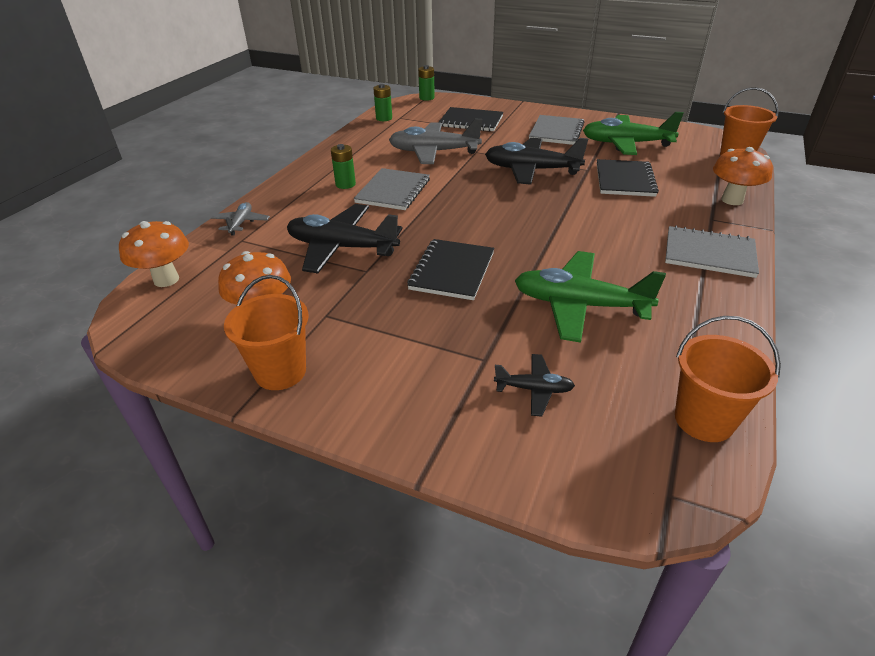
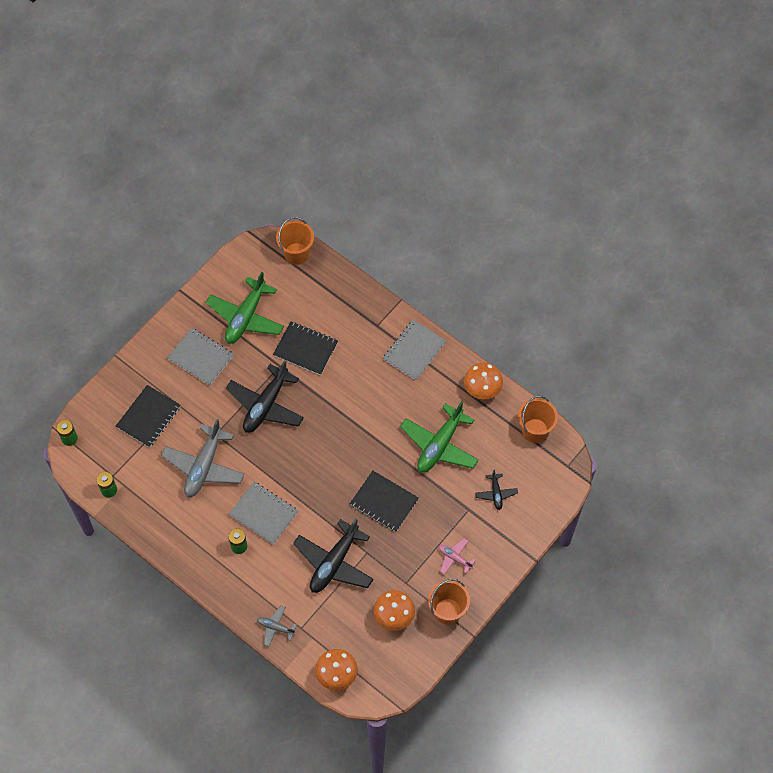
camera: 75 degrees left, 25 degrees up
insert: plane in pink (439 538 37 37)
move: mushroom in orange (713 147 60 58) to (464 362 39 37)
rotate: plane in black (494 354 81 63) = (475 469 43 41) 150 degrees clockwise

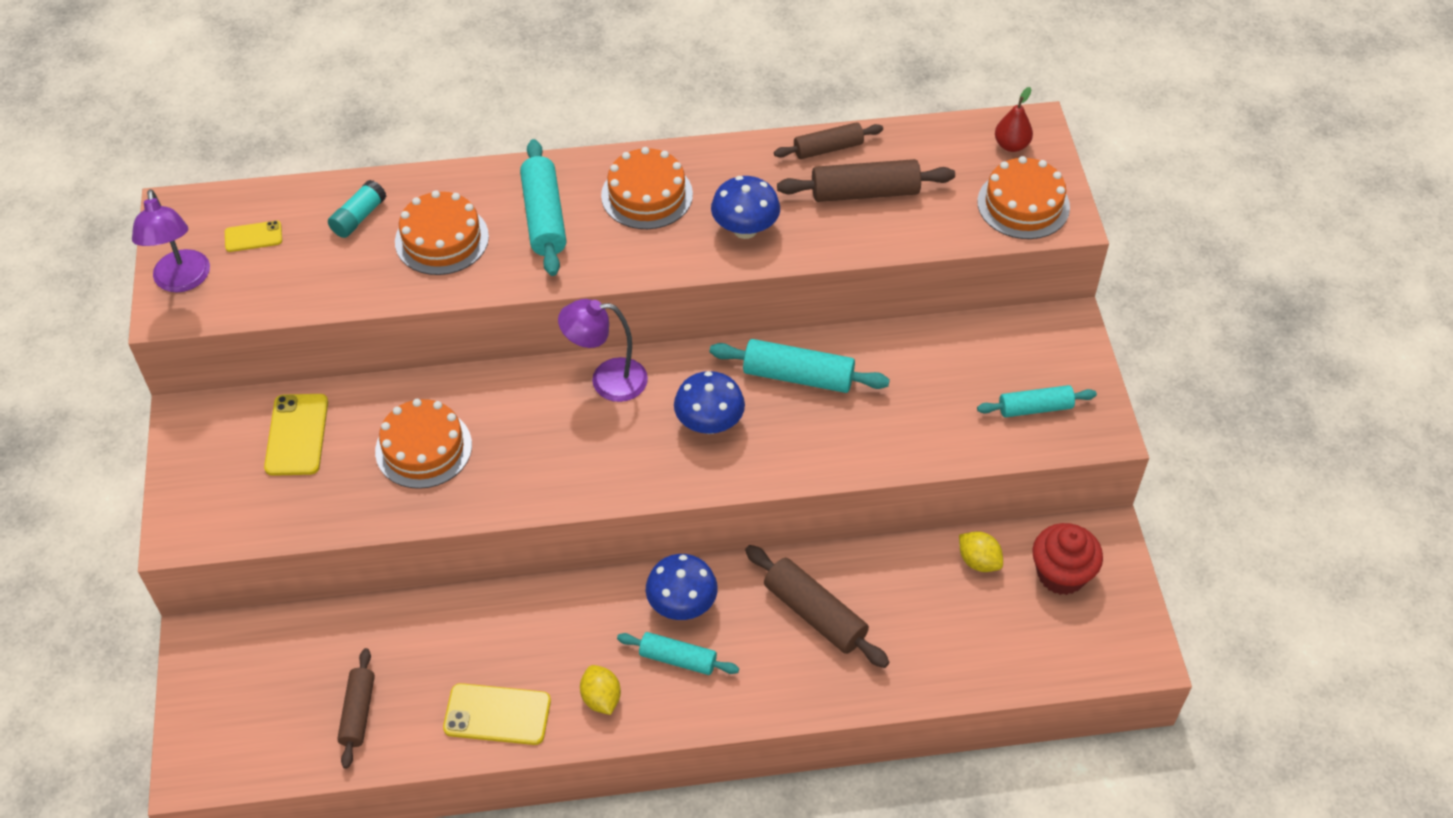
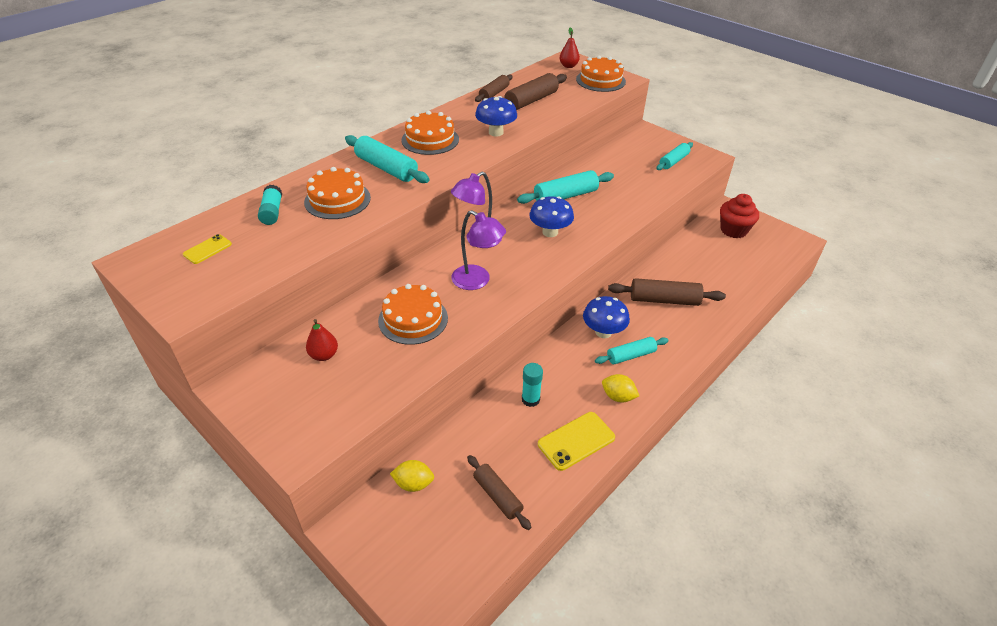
camera: 40 degrees left, 10 degrees down
insert: glue stick in turquoise (522 363 21 44)
move: lamp in purple (132 189 78 103) to (451 210 55 80); lemon in yellow (959 531 44 41) to (390 460 44 32)
replace: phone in yellow (264 394 64 82) to pear in red (306 319 32 42)

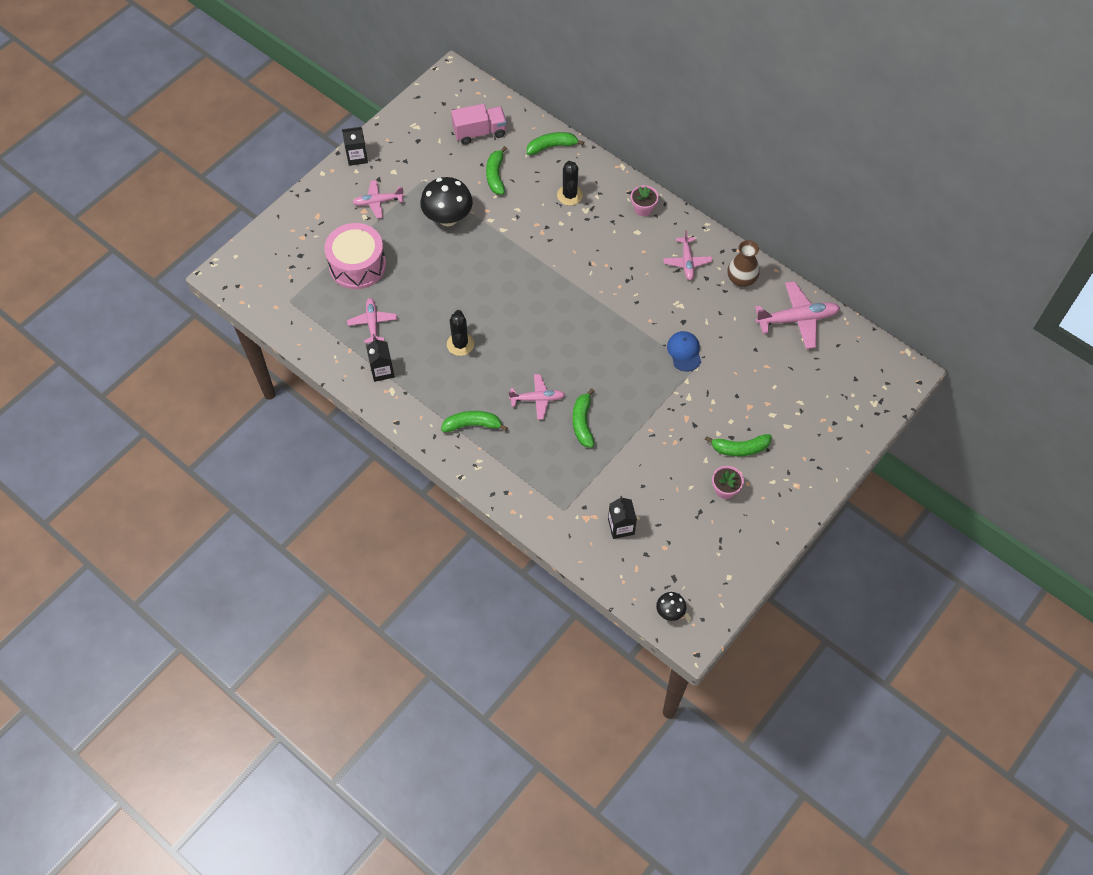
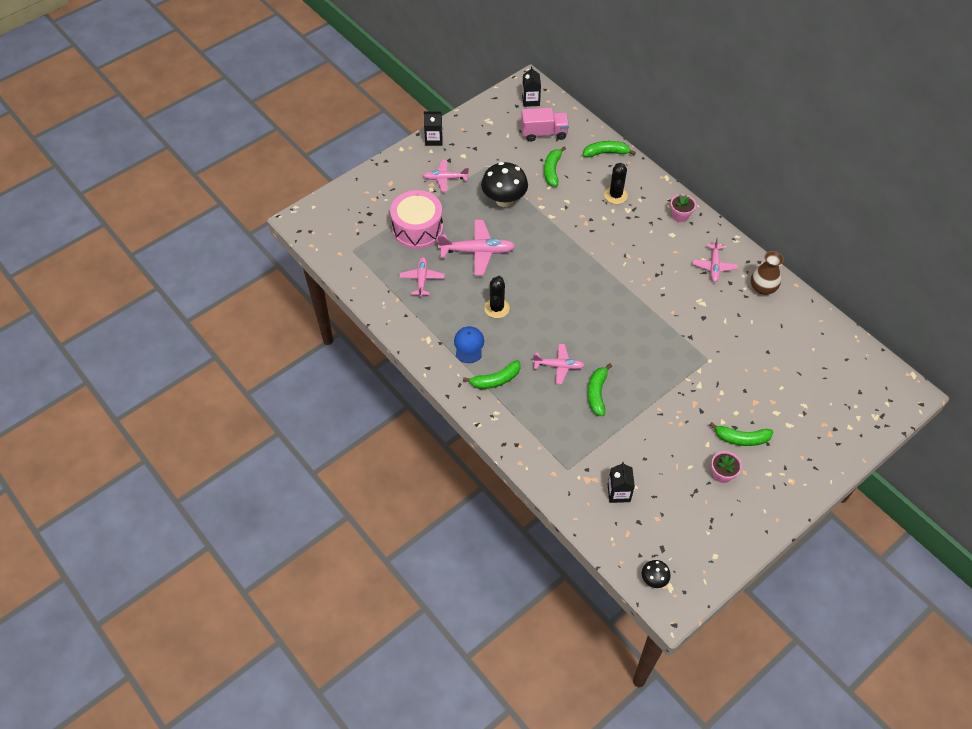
camera: 10 degrees right, 5 degrees down
move: carton in black (366 337 29 45) to (522 66 19 41); cap in blue (667 331 34 40) to (454 326 30 37); plane in pink (755 281 85 68) to (437 220 78 56)
rotate: banana in green (441 411 67 21) = (463 360 58 29) 150 degrees clockwise

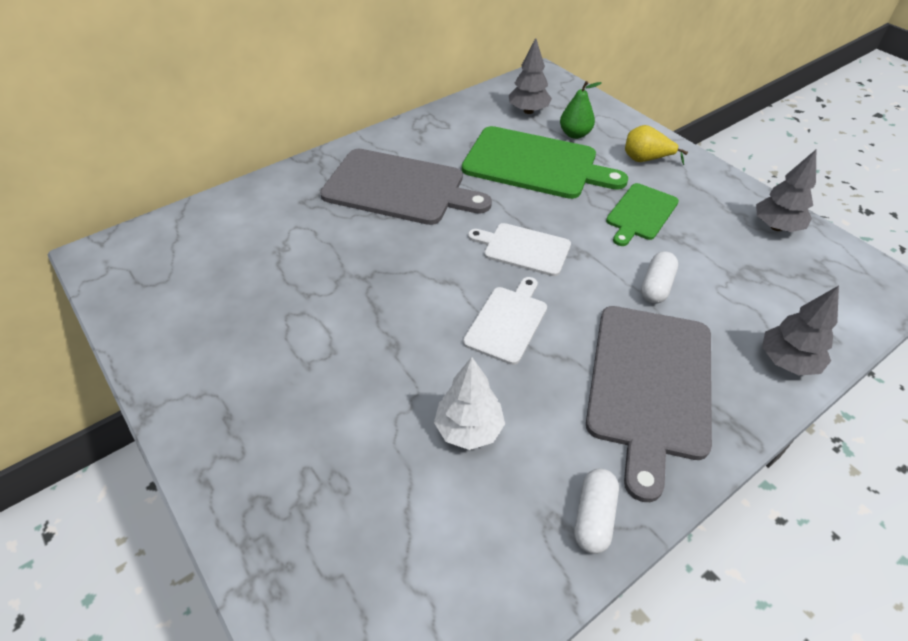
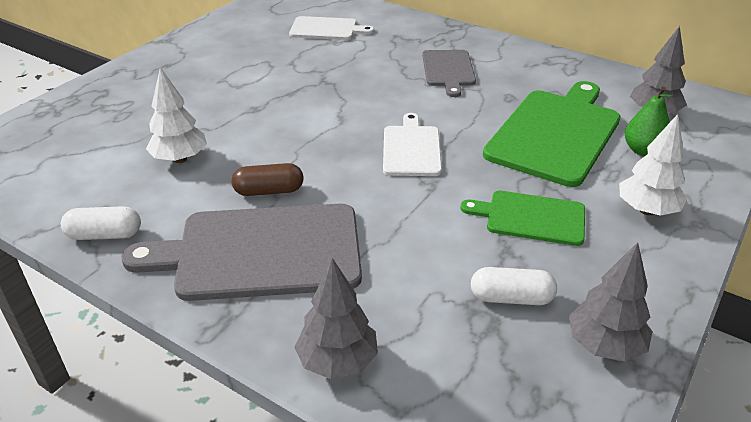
camera: 70 degrees right, 10 degrees down
insert: capsule in brown (232 163 72 33)
move: cutting board in white (463 277 84 88) to (289 16 85 24); capsule in white (641 251 37 53) to (471 267 86 38)
replace: pear in yellow (625 125 63 40) to tree in white (619 114 68 102)
rotate: cutting board in green (462 126 166 73) = (483 81 137 106) 150 degrees counterclockwise
resize: cutting board in grey (320 149 172 76) = (422 50 54 47) x0.56

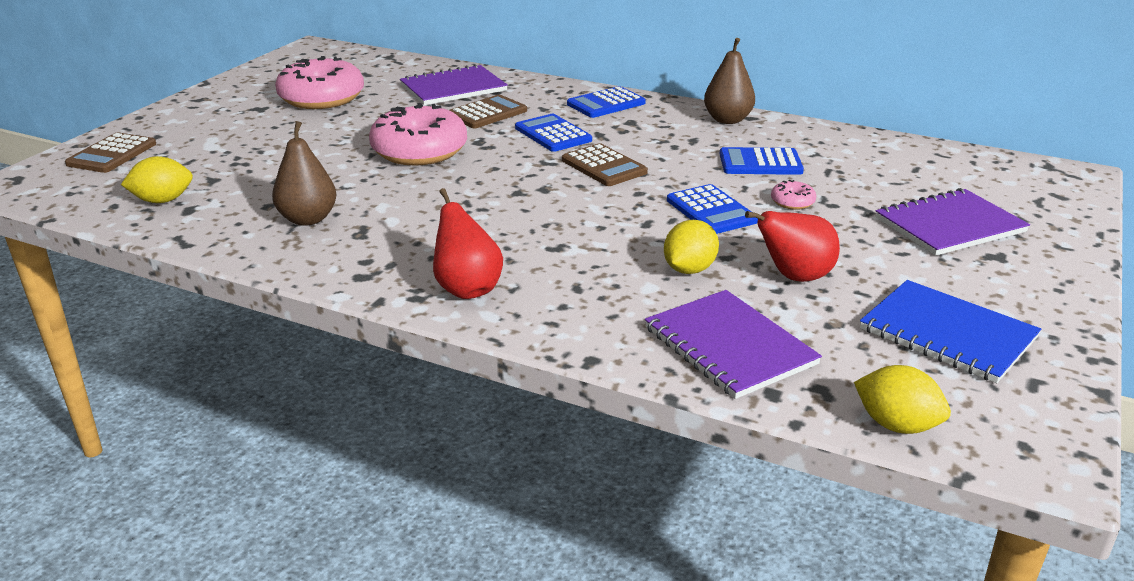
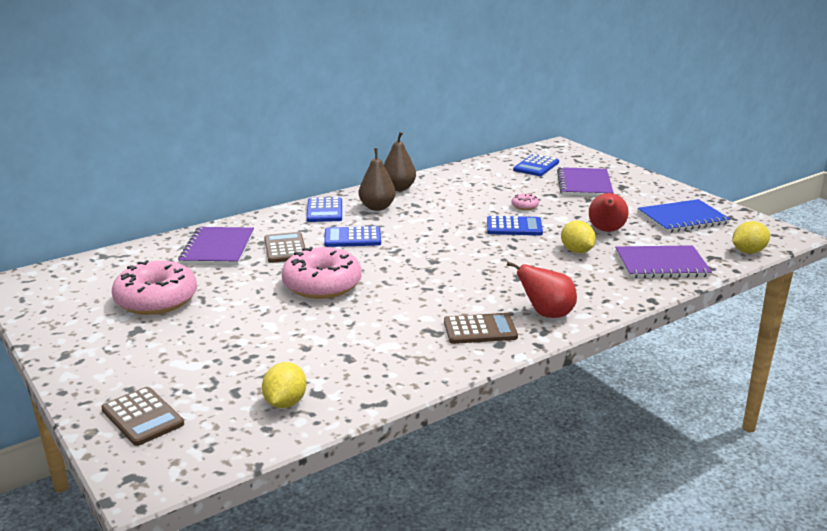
camera: 60 degrees left, 5 degrees down
move: pear in brown (272 121 65 105) to (359 148 37 63); calculator in brown (562 143 86 43) to (444 313 74 31); calculator in blue (720 147 84 28) to (513 154 46 22)

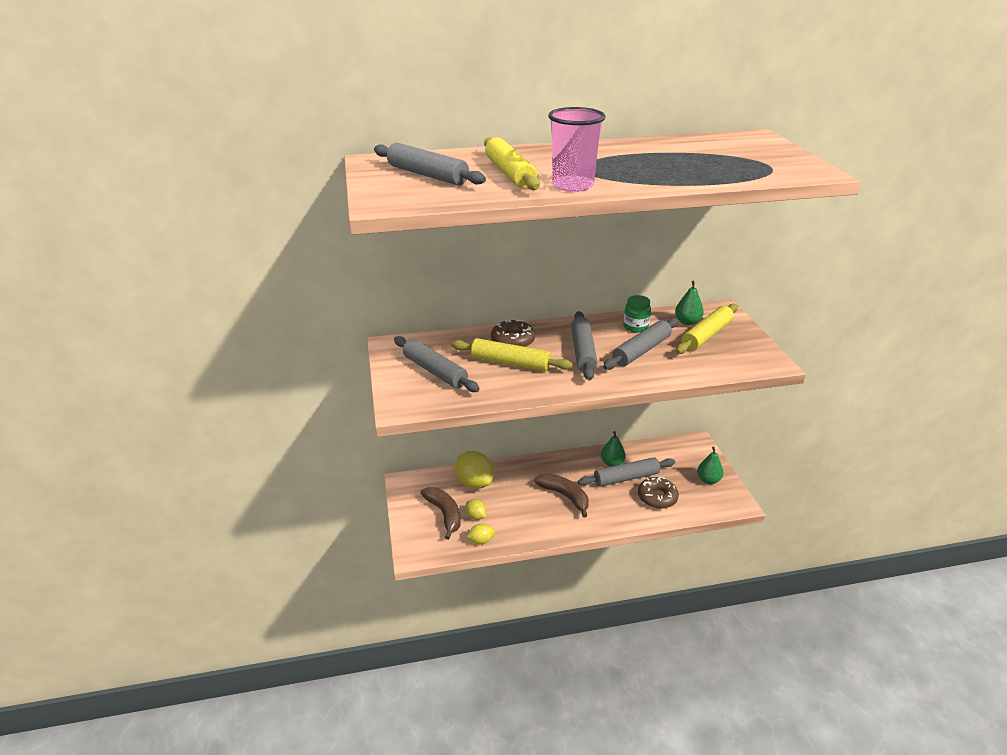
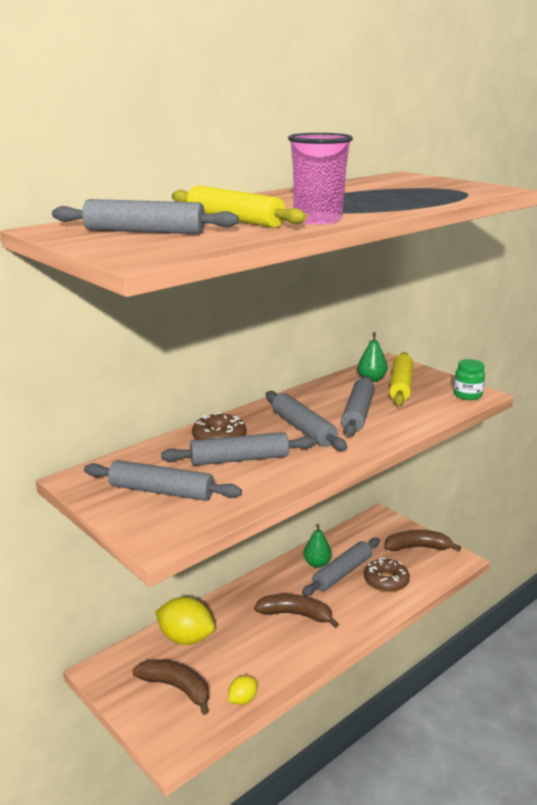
camera: 30 degrees left, 10 degrees down
delete: lemon in yellow (465 499 22 21)
move: jar in green (623 295 28 38) to (454 359 31 41)
replace: pear in green (697 447 26 37) to banana in brown (384 530 77 21)
recolor: rolling pin in yellow (451 338 122 33) to rolling pin in grey (161 432 155 33)

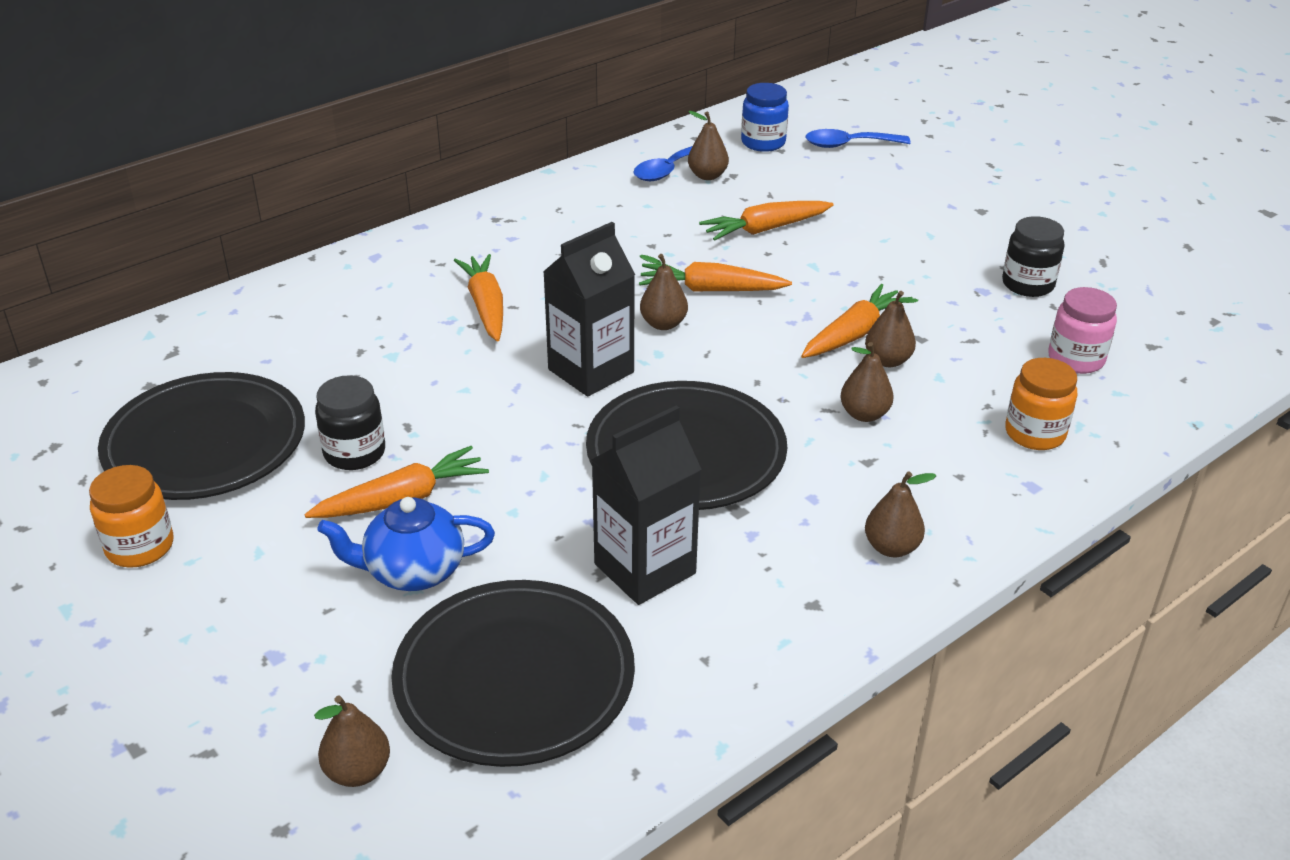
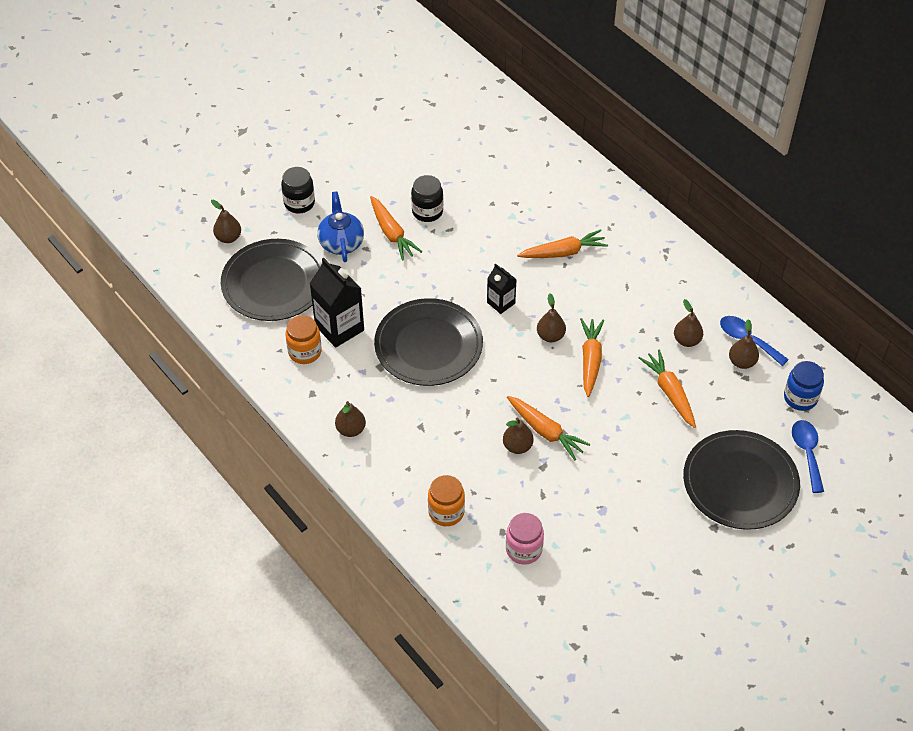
camera: 90 degrees right, 15 degrees up
move: jar in orange (89 465 84 103) to (286 315 36 49); plate in black (98 372 207 128) to (683 430 117 100); pear in brown (840 342 54 80) to (674 299 29 48); jar in black (1002 216 62 81) to (281 167 34 47)
resize: carton in black (543 222 92 175) = (487 264 30 50) x0.58

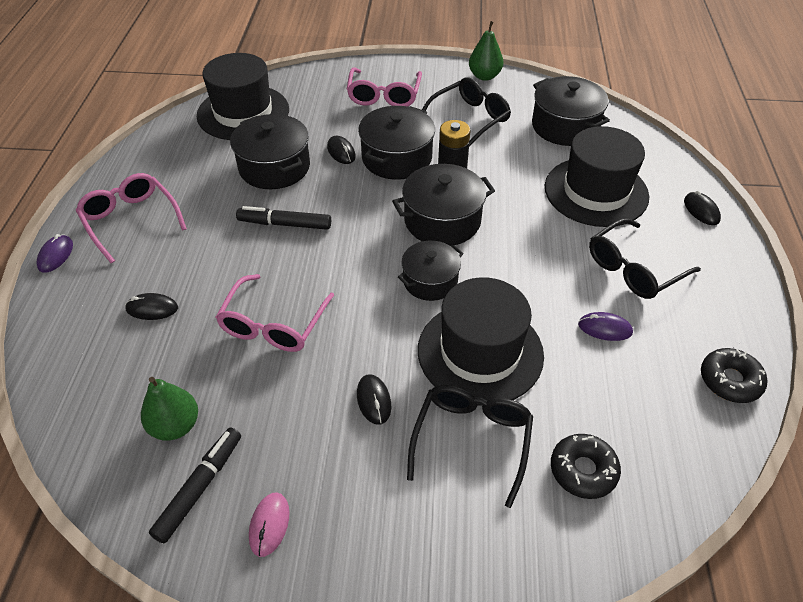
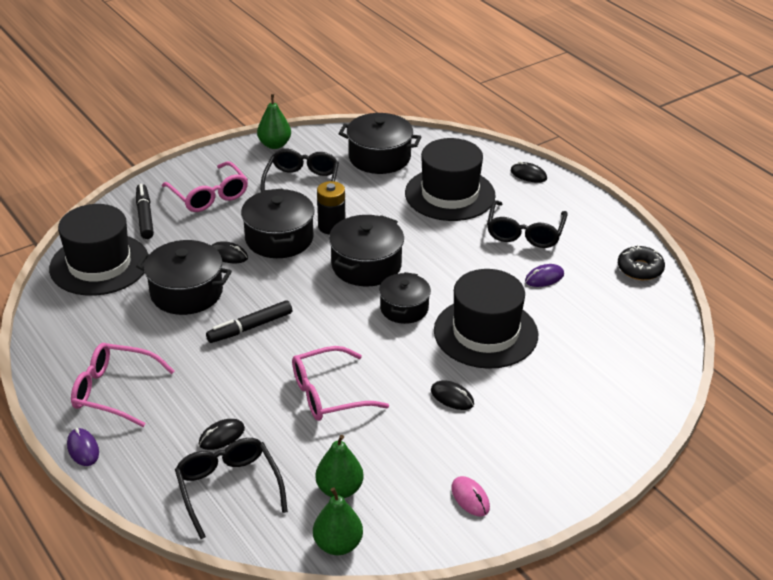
camera: 40 degrees left, 10 degrees down
delete: donut in black (551 434 70 65)
insert: pear in green (313 487 50 68)
move: marker in black (149 428 92 115) to (136 184 18 55); glasses in black (407 385 126 123) to (175 438 113 101)
rotate: glasses in pink (216 274 118 78) = (292 346 97 75) 90 degrees clockwise

